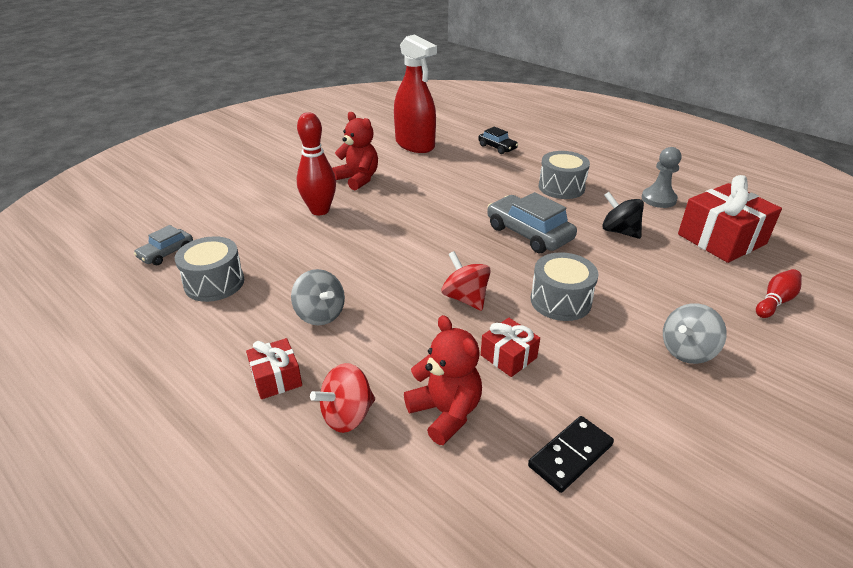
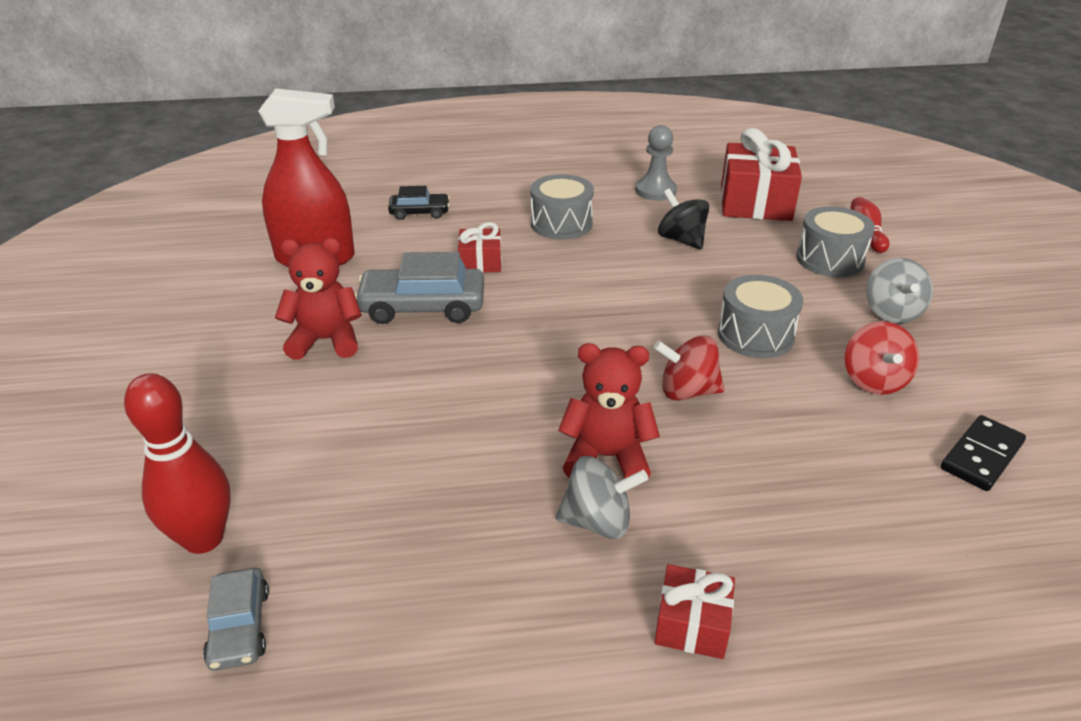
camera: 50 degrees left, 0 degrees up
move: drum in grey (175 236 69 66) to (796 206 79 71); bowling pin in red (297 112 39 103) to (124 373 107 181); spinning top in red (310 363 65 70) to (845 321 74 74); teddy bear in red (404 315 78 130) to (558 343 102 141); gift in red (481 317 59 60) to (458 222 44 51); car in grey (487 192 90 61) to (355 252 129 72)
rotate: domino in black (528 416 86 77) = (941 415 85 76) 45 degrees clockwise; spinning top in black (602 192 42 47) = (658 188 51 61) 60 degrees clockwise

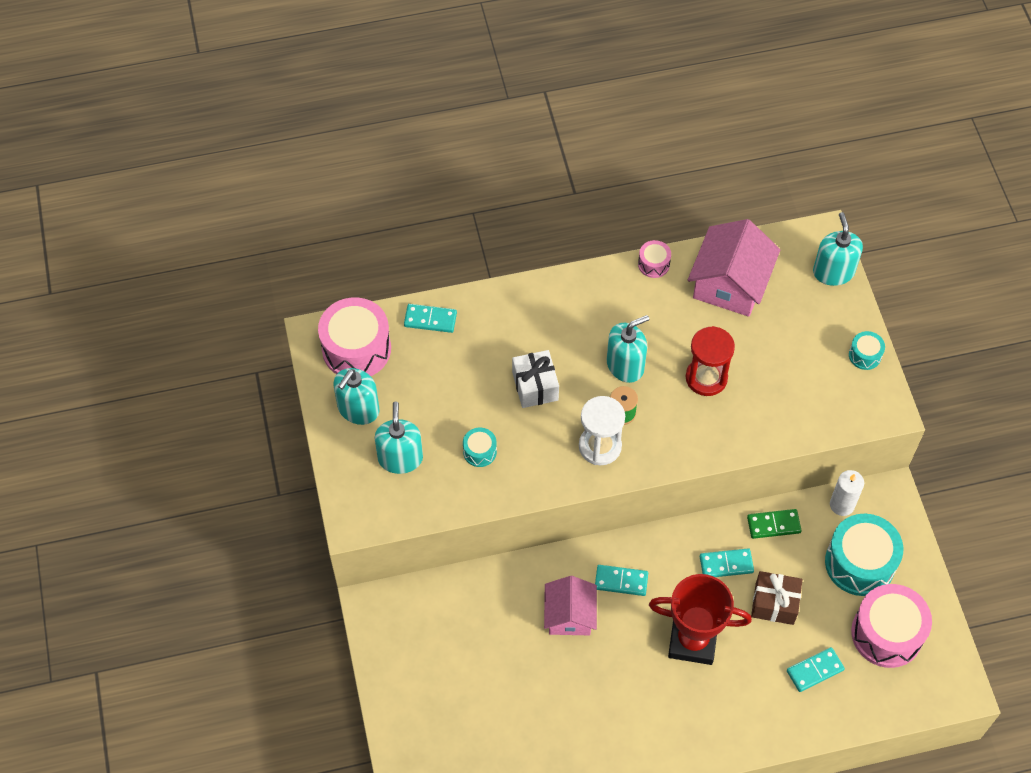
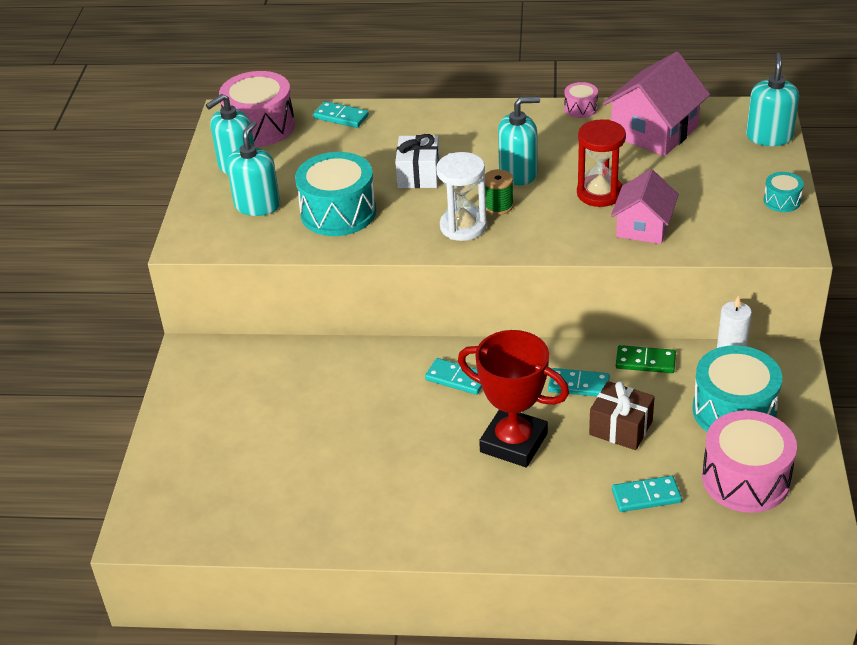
camera: 20 degrees right, 20 degrees down
move: house in pink (544 576 53 59) to (611 169 68 75)
resize: drum in turquoise (463 428 34 39) = (295 152 81 84) x2.12

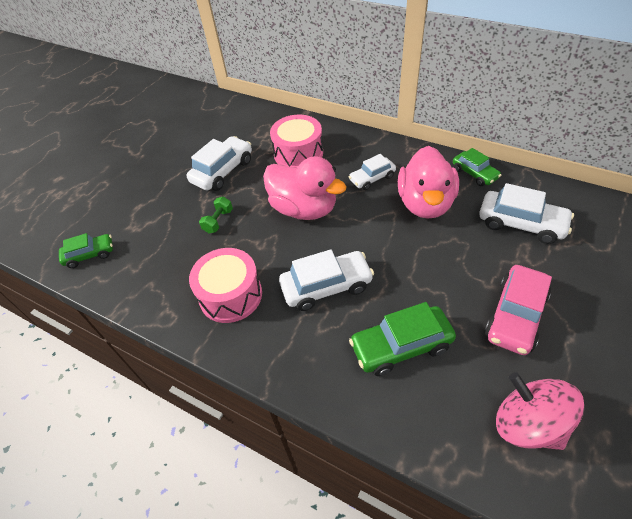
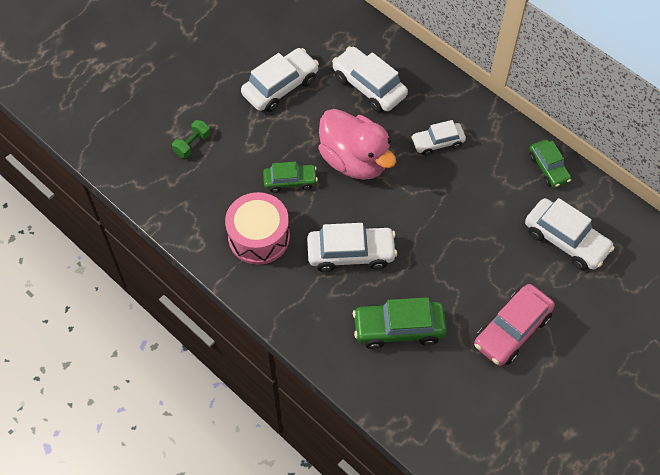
camera: 10 degrees right, 10 degrees up
delete: duck in pink (398 146 61 73); spinning top in pink (496 372 89 78)
move: car in green (59 233 54 35) to (263 162 55 31); dumbbell in green (199 196 34 37) to (172 120 38 38)
replace: drum in pink (270 115 53 53) to car in white (332 46 76 66)

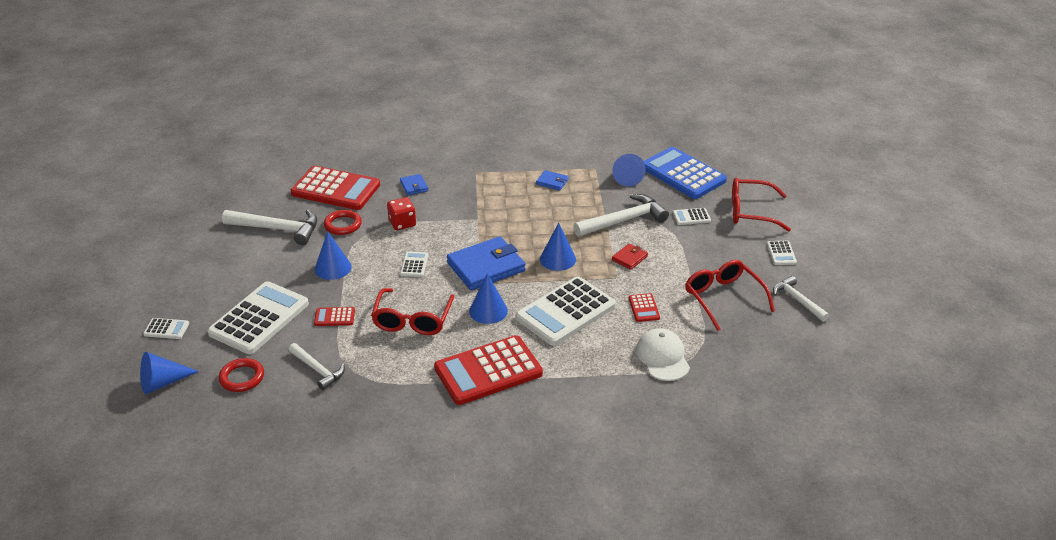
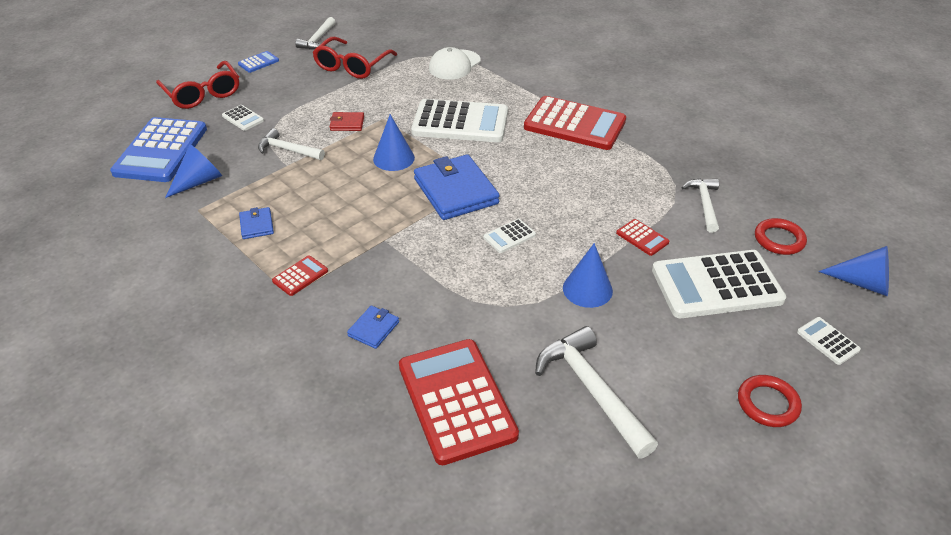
camera: 130 degrees left, 5 degrees up
delete: glasses in red (371 288 83 47); dice in red (387 197 29 33); cone in blue (469 273 39 51)
move: ring in red (324 210 38 25) to (738 375 64 52); calculator in red (629 293 31 29) to (272 255 56 41)
recolor: calculator in white (767 241 30 24) to calculator in blue (238 51 41 22)
rotate: wallet in blue (447 236 78 54) = (414 154 86 66) 45 degrees clockwise
resize: hammer in white (573 194 96 43) = (258 128 67 32) x0.63

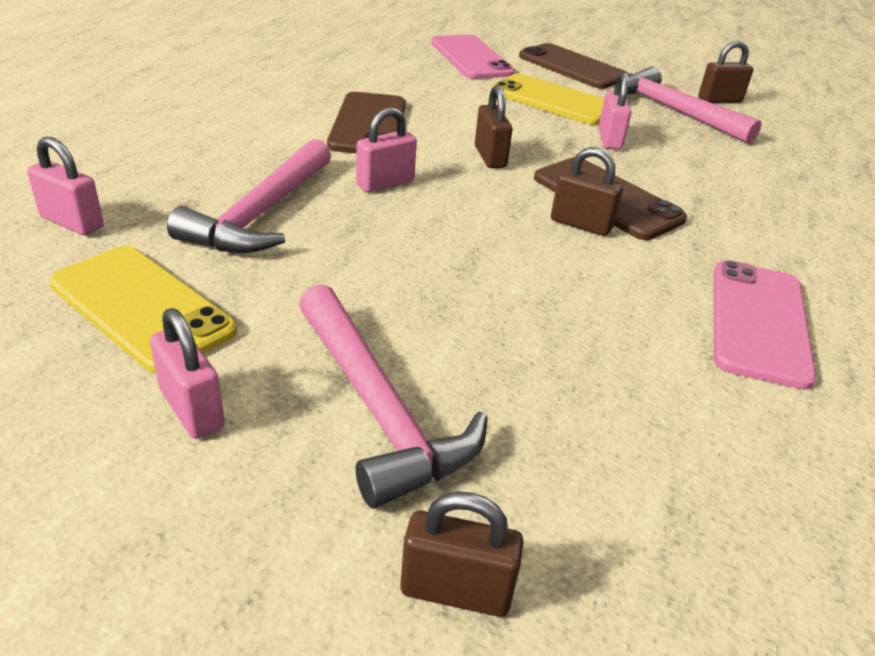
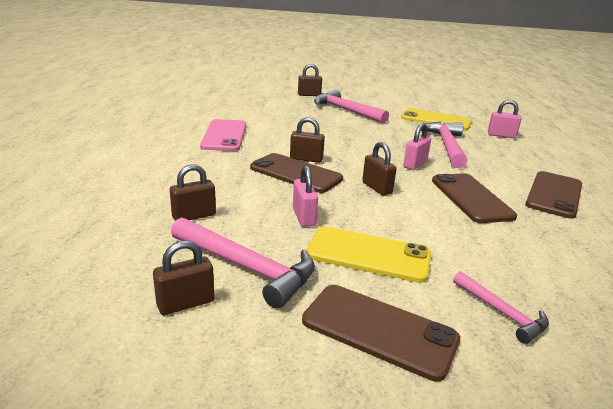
camera: 165 degrees right, 10 degrees down
delete: padlock in pink (150 308 75 131)
insert: padlock in brown (170 164 46 57); phone in brown (526 171 56 48)
replace: phone in pink (431 35 84 44) to hammer in pink (453 271 96 73)

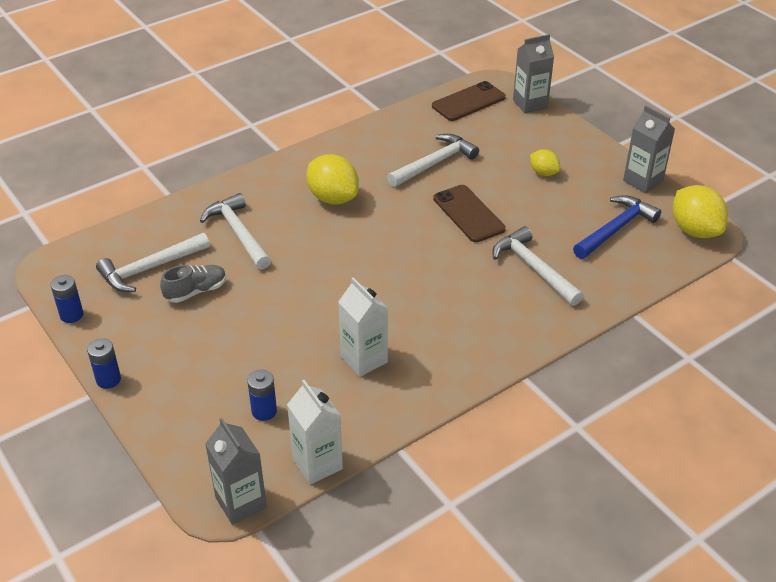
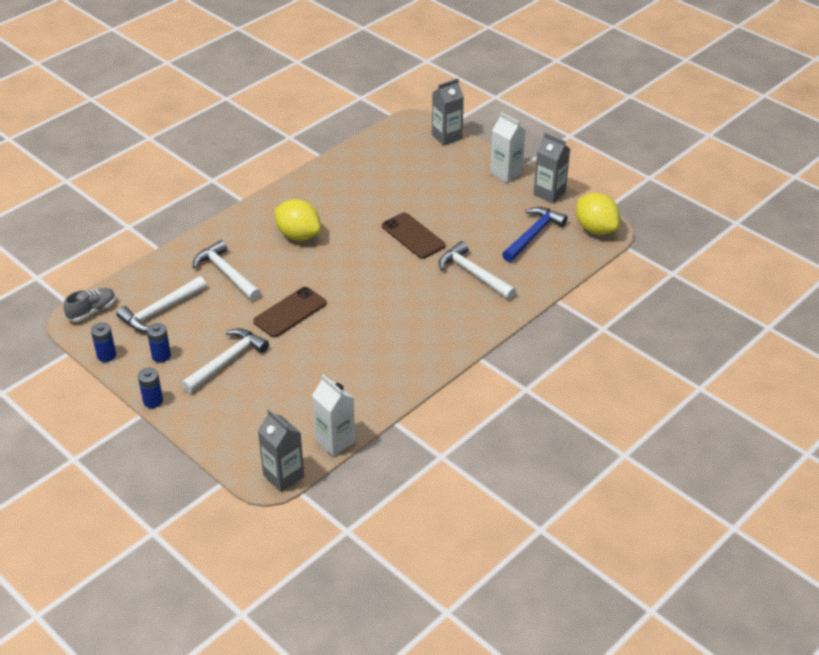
camera: 10 degrees left, 0 degrees up
delete: lemon in yellow (530 149 30 27)
move: shoe in grey (160 265 66 38) to (63 288 53 33); battery in blue (247 370 30 51) to (147 323 24 39); carton in white (338 277 50 100) to (490 112 36 71); hammer in white (387 134 92 53) to (181 328 88 65); phone in brown (432 81 74 40) to (253 287 73 51)

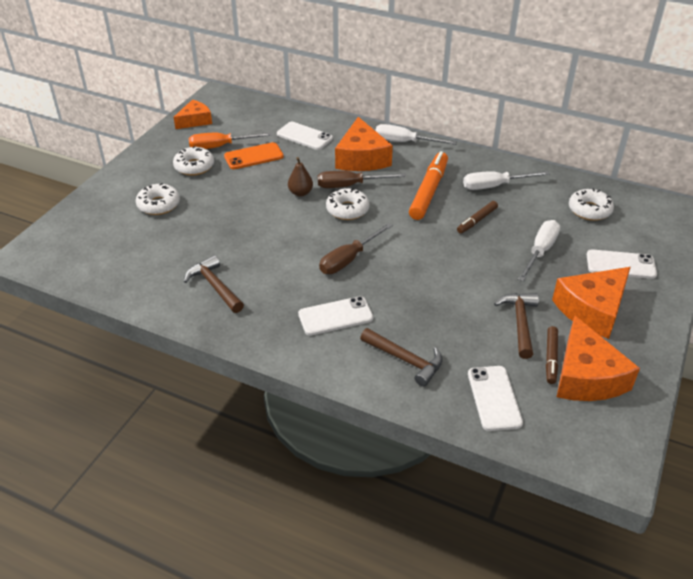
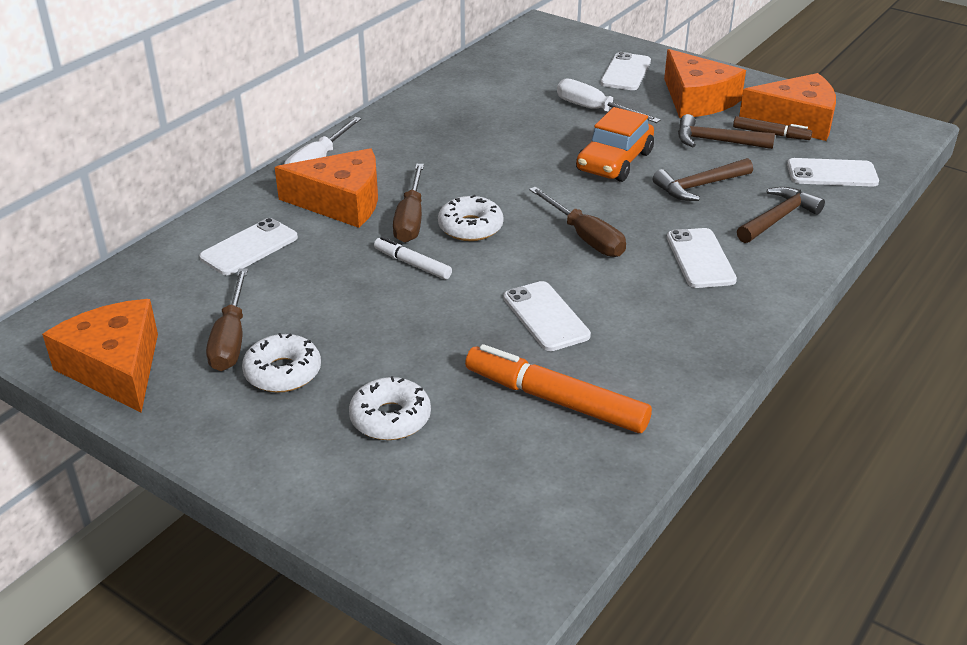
camera: 80 degrees left, 5 degrees down
delete: phone in orange (224 142 60 27); marker in brown (457 201 41 33); screwdriver in white (463 171 87 19); donut in white (569 188 45 33)
insert: phone in white (503 281 88 70); car in orange (576 107 78 75)
move: hammer in brown (184 255 60 58) to (653 158 100 43); marker in orange (409 151 39 69) to (465 344 187 89)
replace: pear in brown (288 157 25 40) to marker in white (374 237 78 42)
recolor: screwdriver in orange (189 132 83 17) to screwdriver in brown (206 268 42 103)
resize: cheese in orange (173 100 39 29) = (42 299 116 113) x1.62

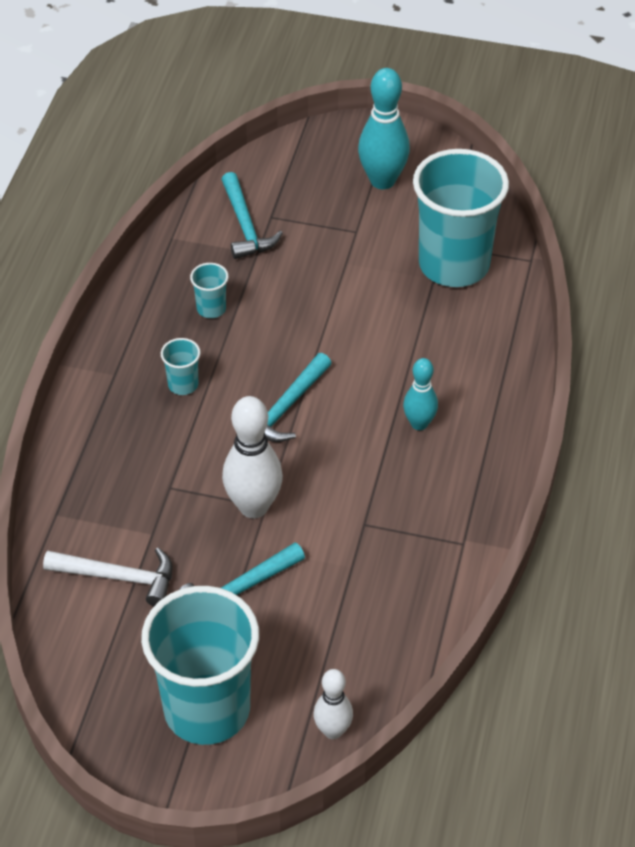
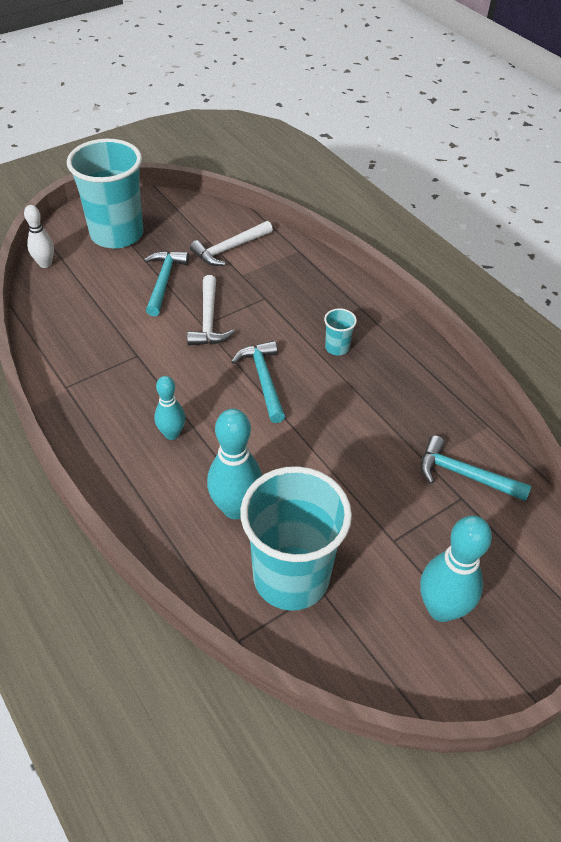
camera: 130 degrees right, 0 degrees up
delete: cup in turquoise (190 263 39 55)
insert: bowling pin in turquoise (207 409 55 110)
replace: bowling pin in white (222 396 61 122) to hammer in white (187 275 48 71)

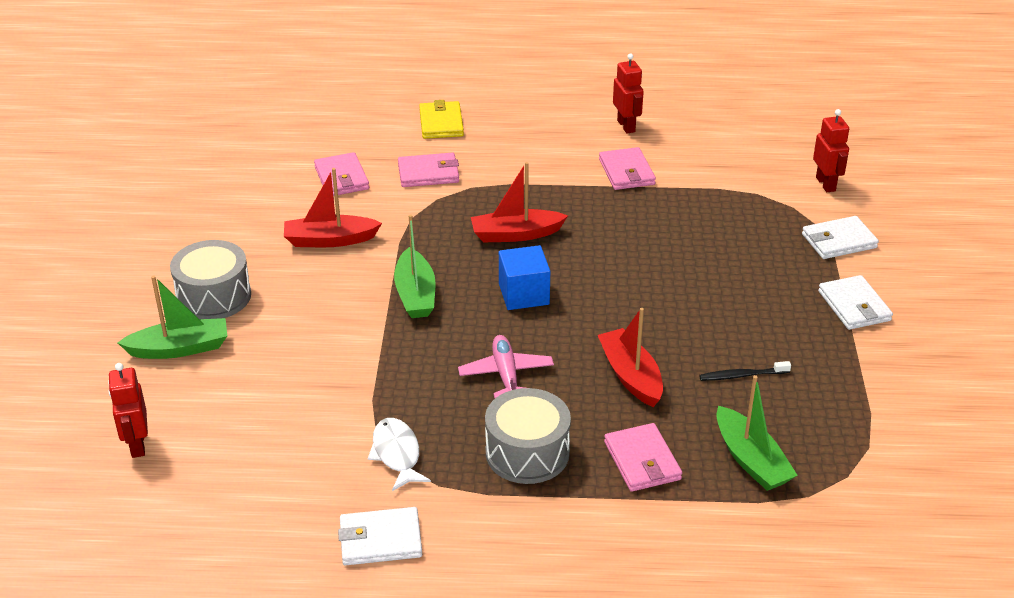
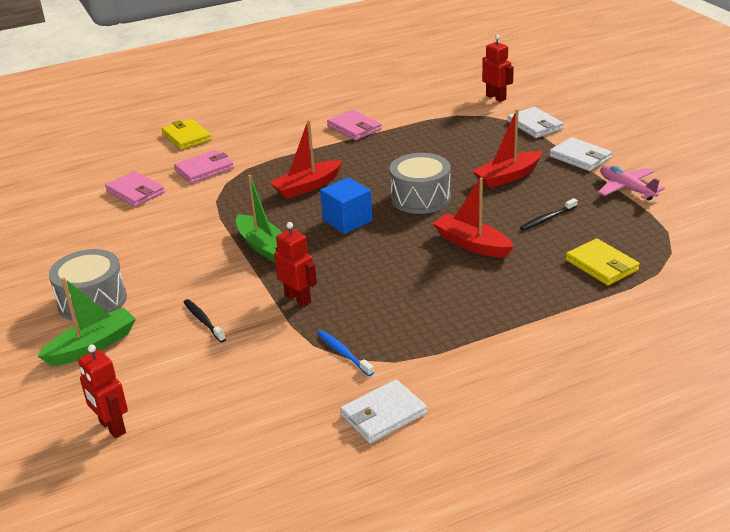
camera: 25 degrees left, 5 degrees down
delete: wallet in pink (604 423 78 69)
insert: toothbrush in black (184 299 42 43)
move: boat in red (284 168 98 79) to (473 109 70 79); plane in pink (458 335 96 64) to (598 165 67 35); drum in grey (485 388 86 96) to (390 153 61 61); robot in red (613 53 31 81) to (274 222 43 85)
replace: fish in white (368 418 63 73) to toothbrush in blue (317 330 57 46); boat in green (716 375 82 116) to wallet in yellow (566 238 74 47)
rotate: wallet in white (802 216 77 43) = (507 107 57 31) 75 degrees counterclockwise

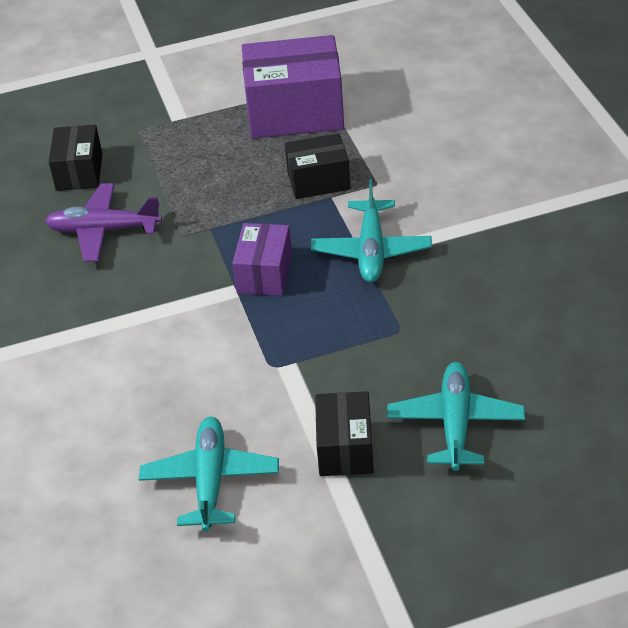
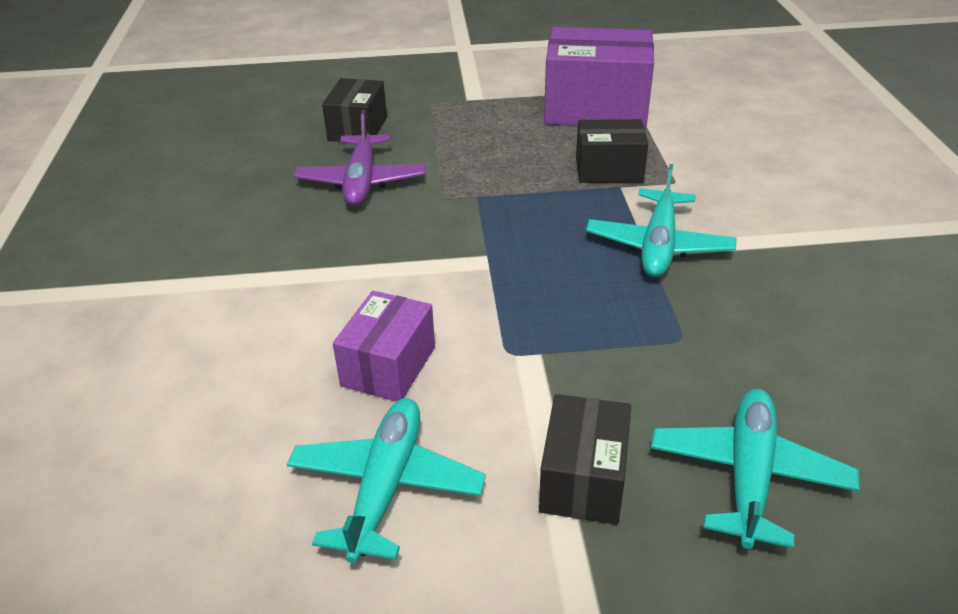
camera: 10 degrees right, 5 degrees down
move: box in purple (232 223 60 73) to (333 291 102 111)
rotate: plane in purple (45 183 117 79) = (294 110 131 96) 105 degrees counterclockwise

